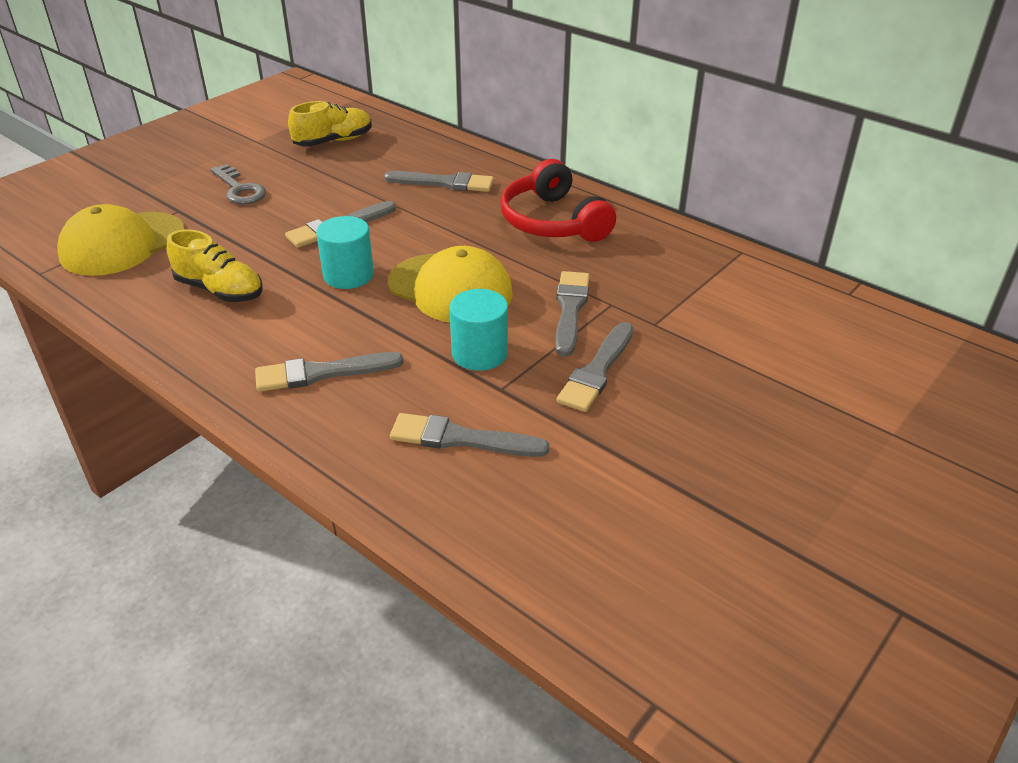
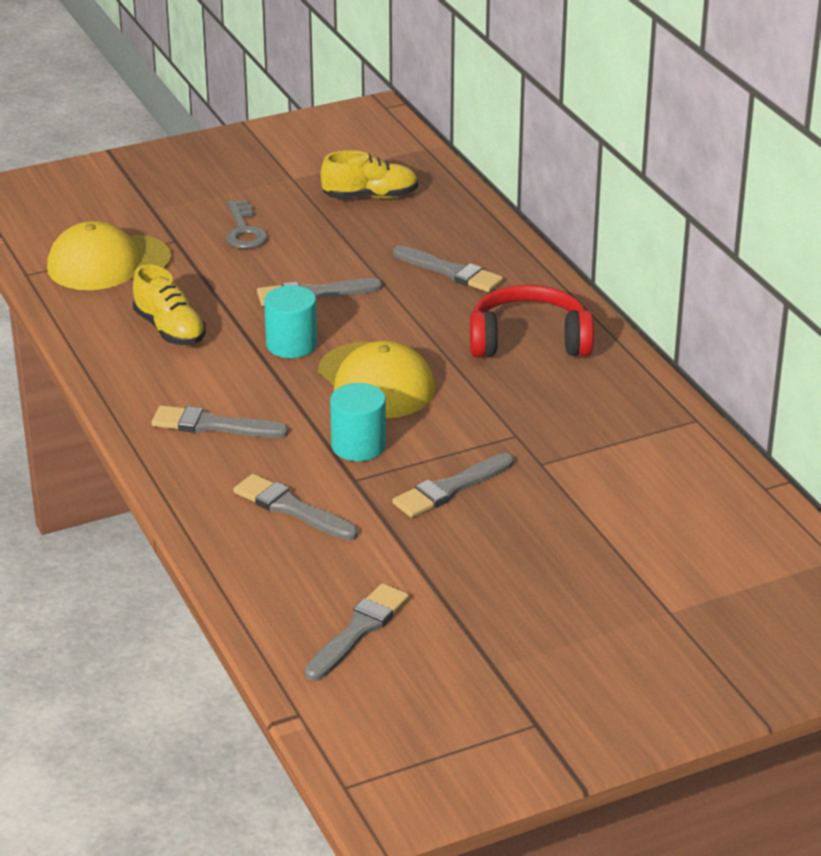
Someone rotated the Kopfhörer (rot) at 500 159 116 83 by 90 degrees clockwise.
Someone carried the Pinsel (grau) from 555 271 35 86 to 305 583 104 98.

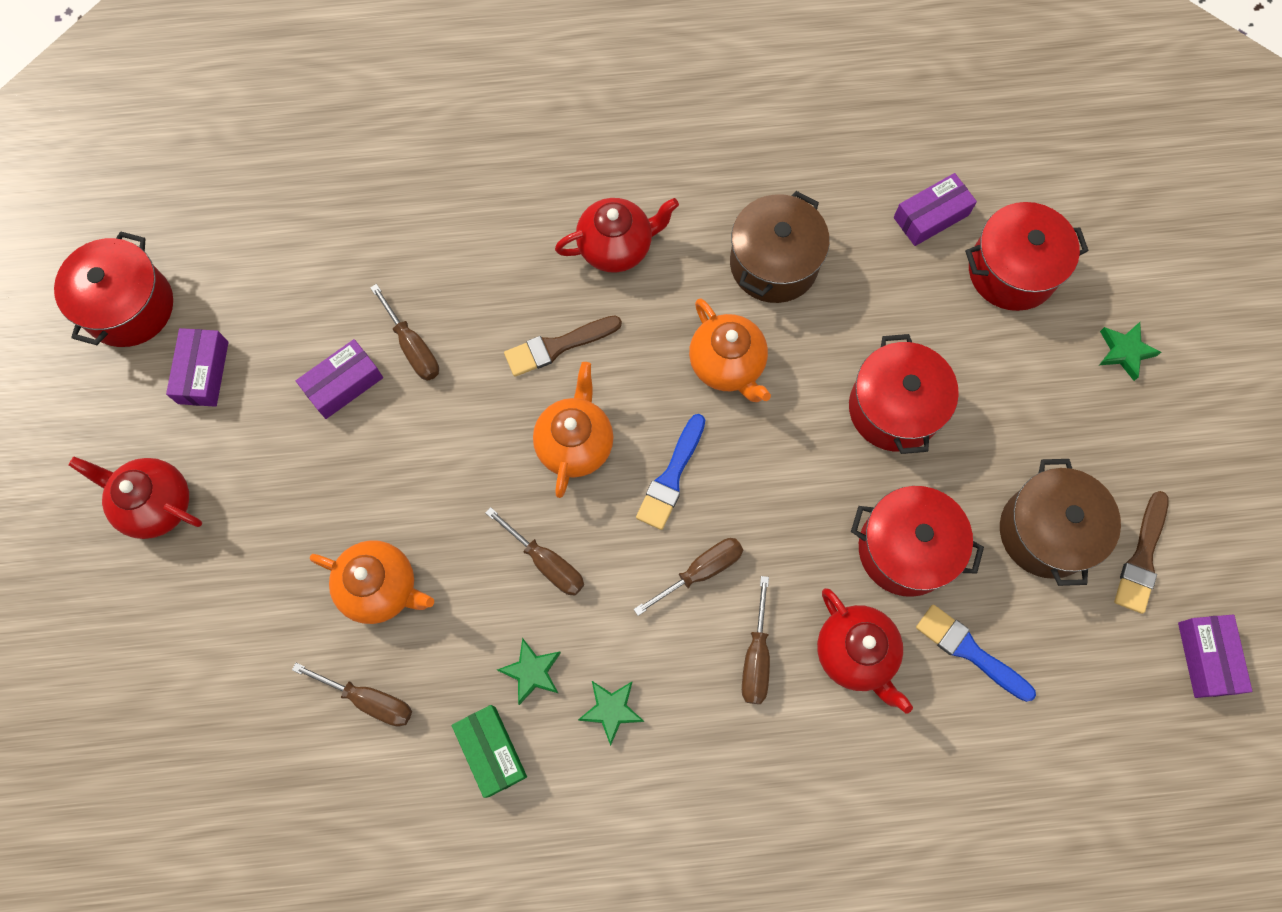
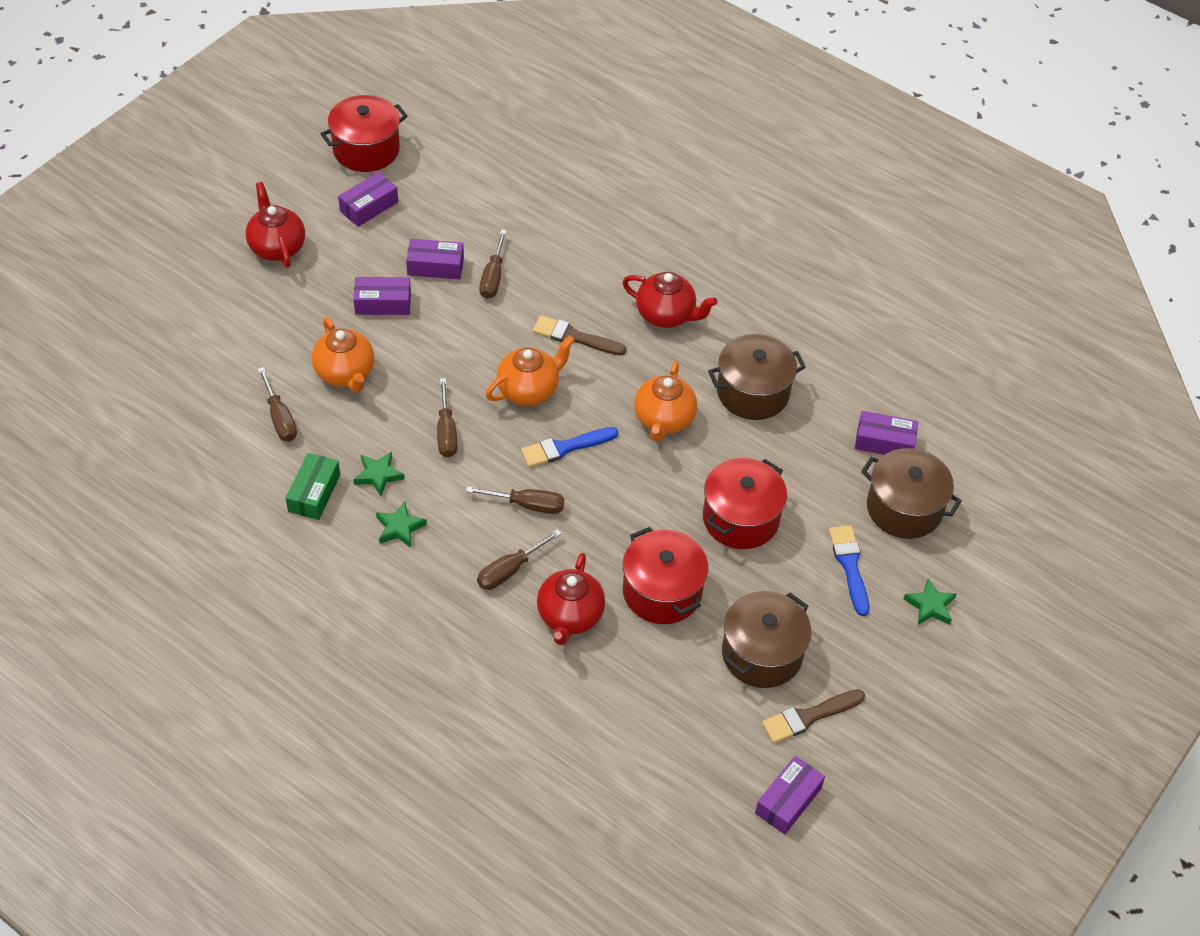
Someone repainted the Kochtopf (rot) at 965 202 124 109, which became the Kochtopf (braun) at 861 448 101 91.
Someone carried the Pinsel (blau) from 916 604 120 98 to 829 525 40 91.
Someone put down the Schachtel (lila) at 354 277 57 38.

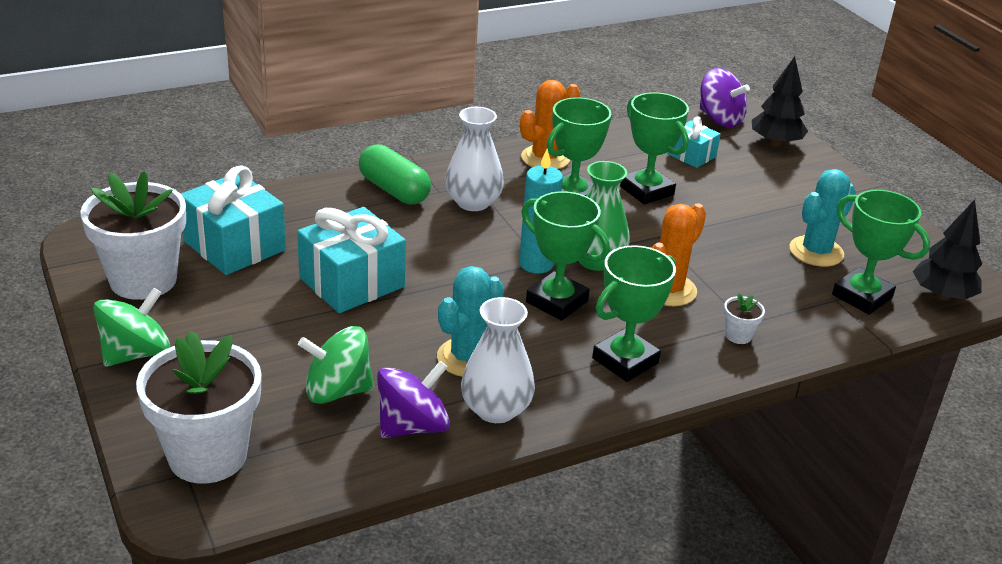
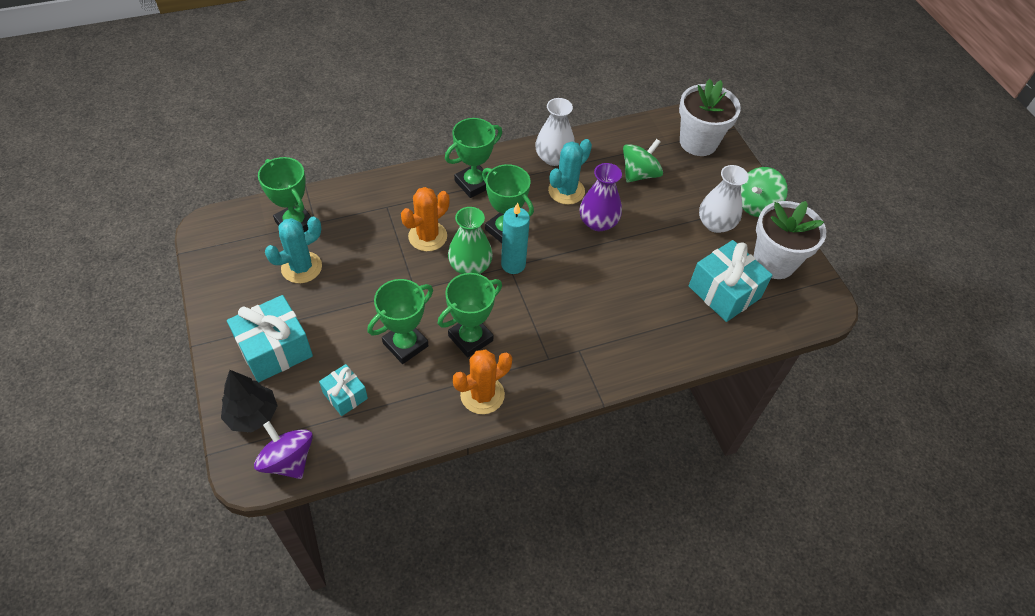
Someone rotated the Pokal (grün) at 620 92 69 113 by 75 degrees clockwise.
Someone carried the Vase (weiß) from 445 107 59 104 to 699 165 50 68.
Someone took away the Kapsel (grün) at 359 144 72 61.
Someone took away the Baum (schwarz) at 913 200 69 100.
Someone carried the Geschenk (türkis) from 297 207 109 106 to 227 295 86 88.
Someone took away the Blumentopf (weiß) at 724 293 41 51.
Someone rotated the Kreisel (grün) at 298 326 76 78 by 45 degrees counterclockwise.
Someone took away the Kreisel (lila) at 377 361 73 77.
Someone put down the Vase (lila) at 580 163 42 68.

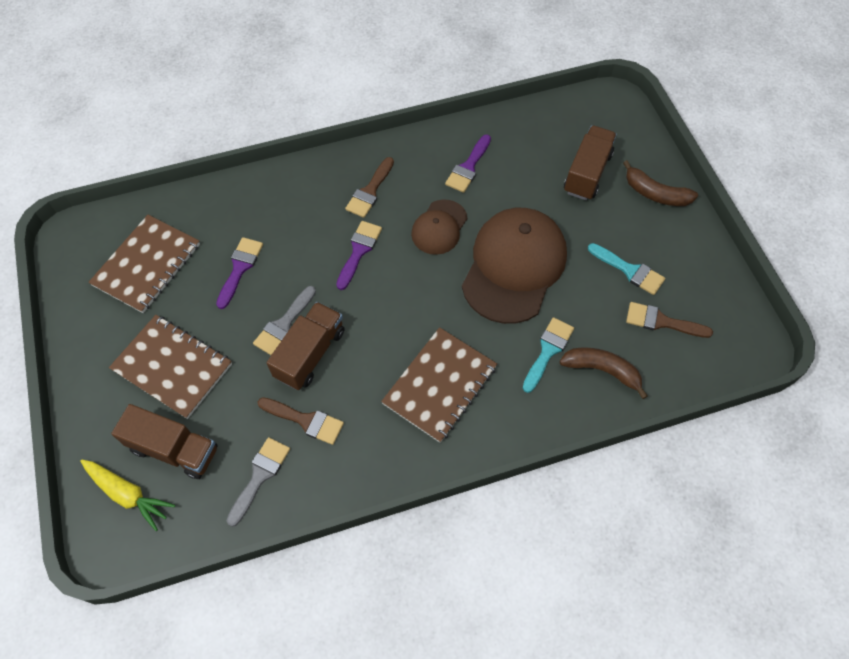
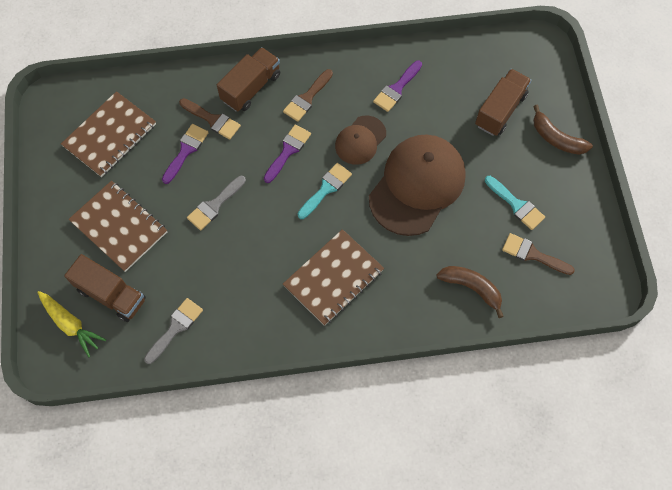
Someone carried the Lastwagen (braun) from 267 302 78 88 to 217 47 63 65.
Someone carried the Pinsel (türkis) from 523 317 51 76 to 298 163 54 56.
Someone carried the Pinsel (braun) from 257 397 87 48 to 179 98 62 42.

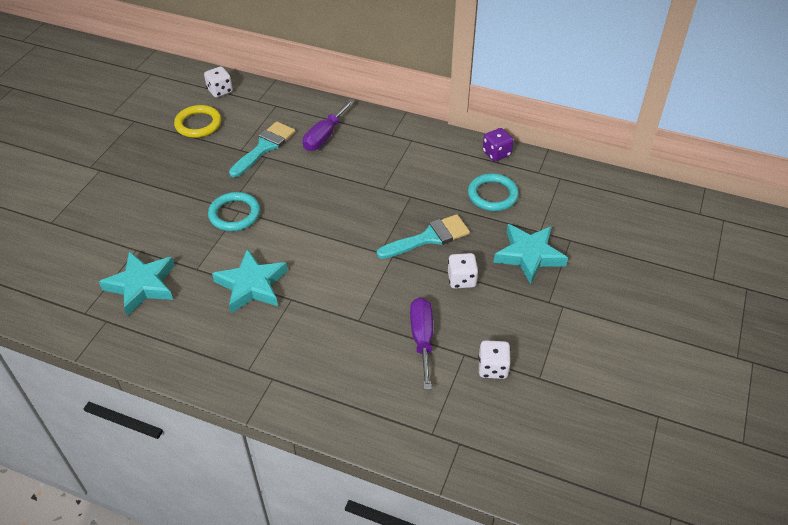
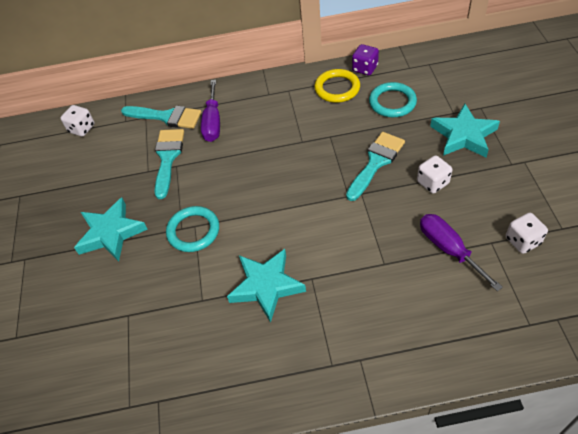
Someone carried the Ring (gelb) from 174 105 47 33 to 314 69 46 34.
Someone carried the Stern (türkis) from 99 251 76 65 to 74 197 74 65.
Someone put down the Pinsel (türkis) at 121 106 80 23.

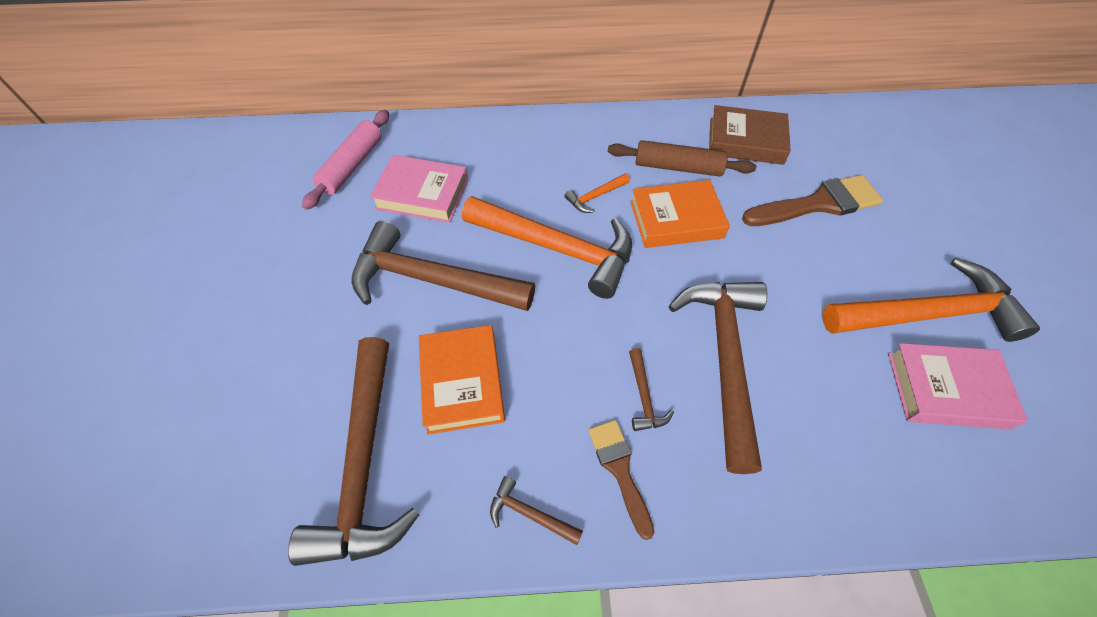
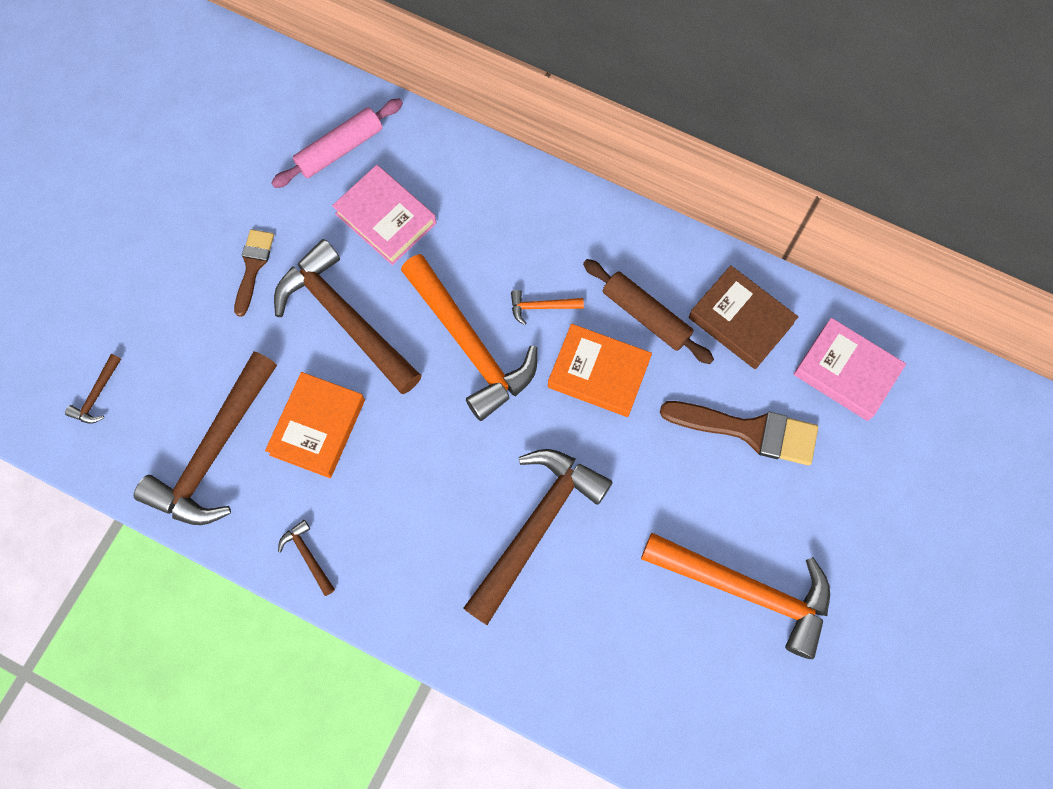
Someone carried the Buch (rosa) from 888 343 140 86 to 794 318 112 103.
Someone carried the Hammer (braun) from 629 348 45 83 to 65 354 56 70.
Someone carried the Pinsel (braun) from 588 420 66 120 to 234 229 40 88.

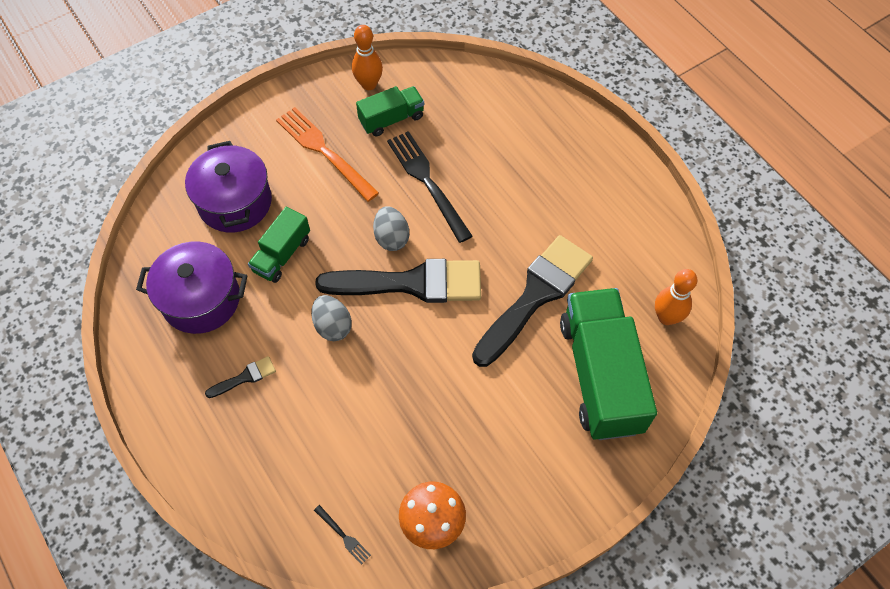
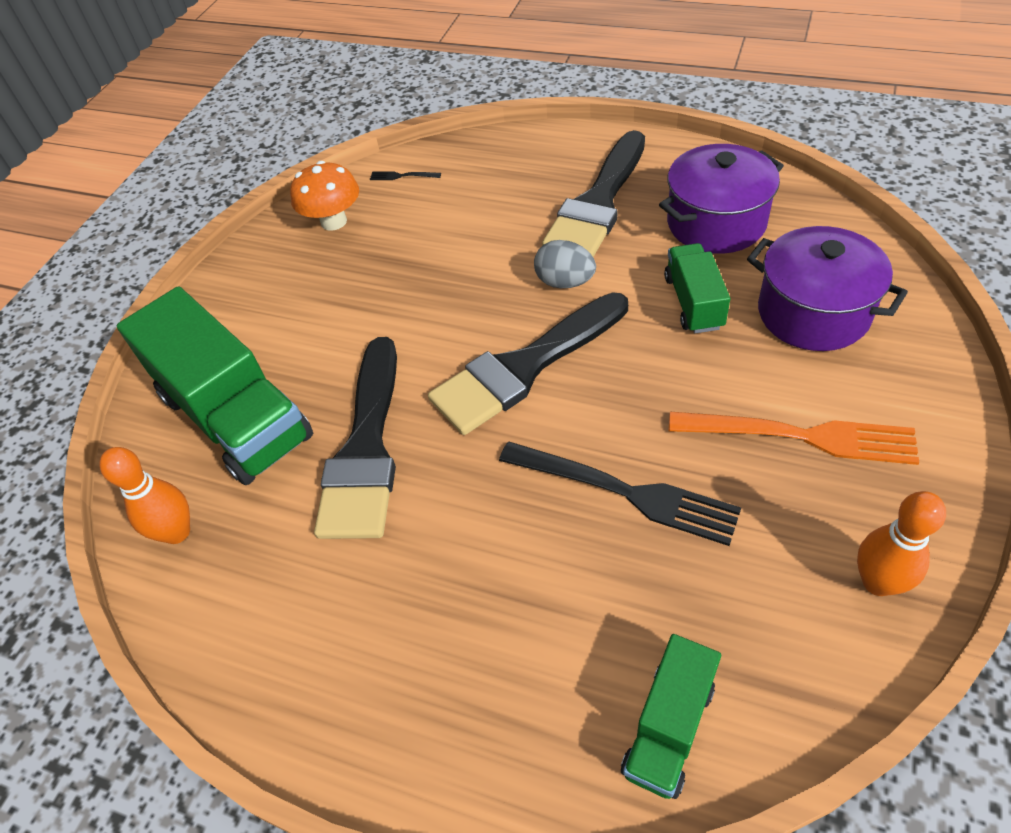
Someone carried the Lastwagen (grün) from 356 86 68 50 to 621 634 100 165.
Someone took away the Ei (grau) at 373 206 36 45.
Someone scaled the Pinsel (schwarz) at 205 356 71 42 by 2.42.

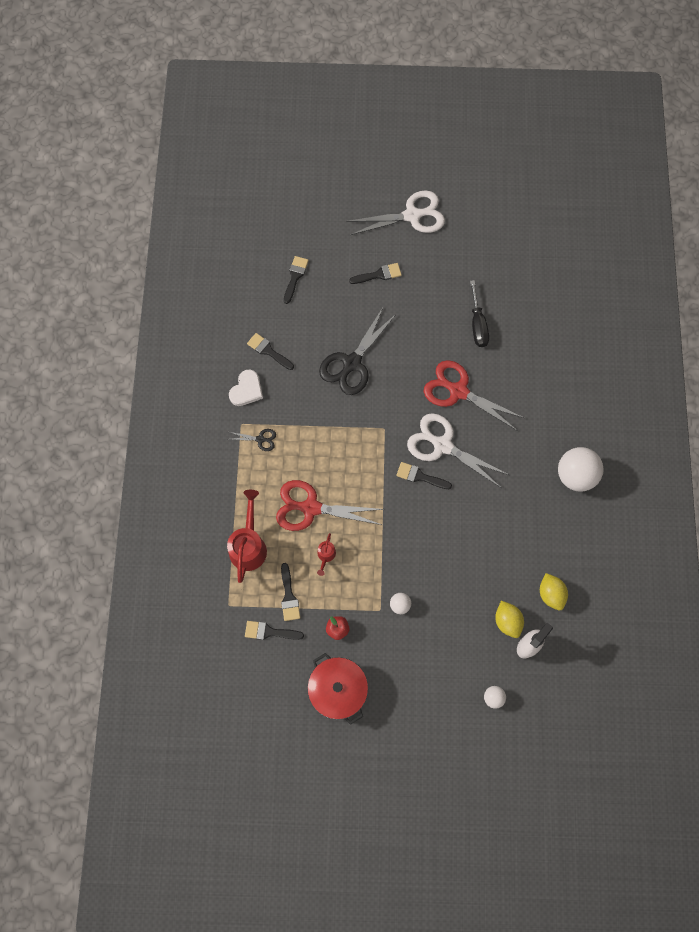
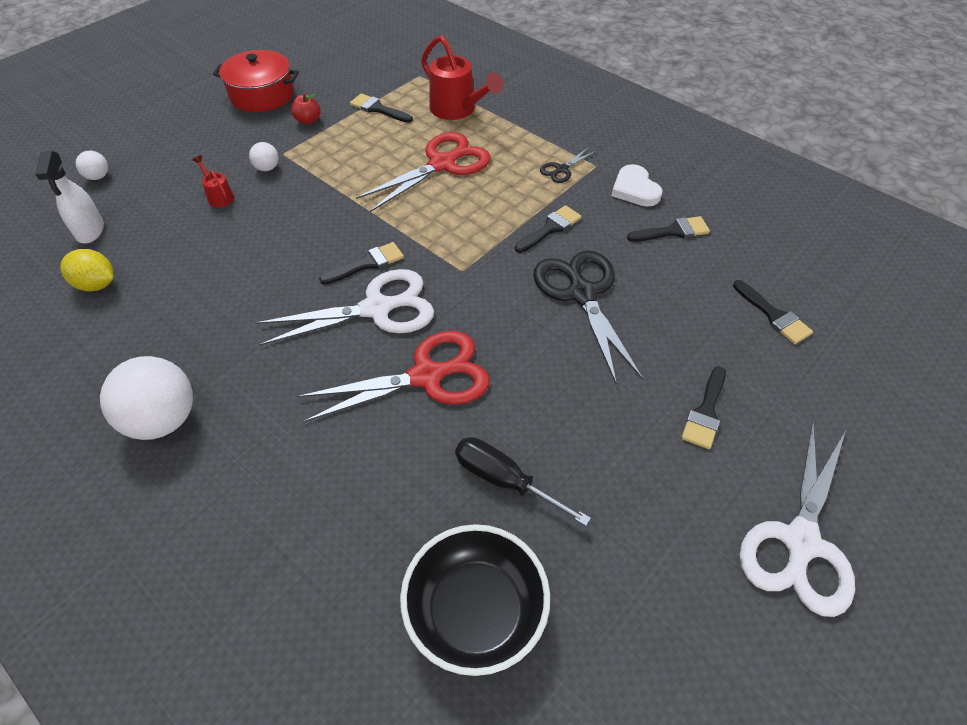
Someone carried the Gießkanne (rot) from 317 533 19 43 to 192 156 42 51.
Someone took away the Zitrone (gelb) at 495 601 29 37.
Someone carried the Pinsel (schwarz) from 245 621 59 19 to 515 205 67 48.
Someone put down the Schüssel (schwarz) at 400 524 150 152.

